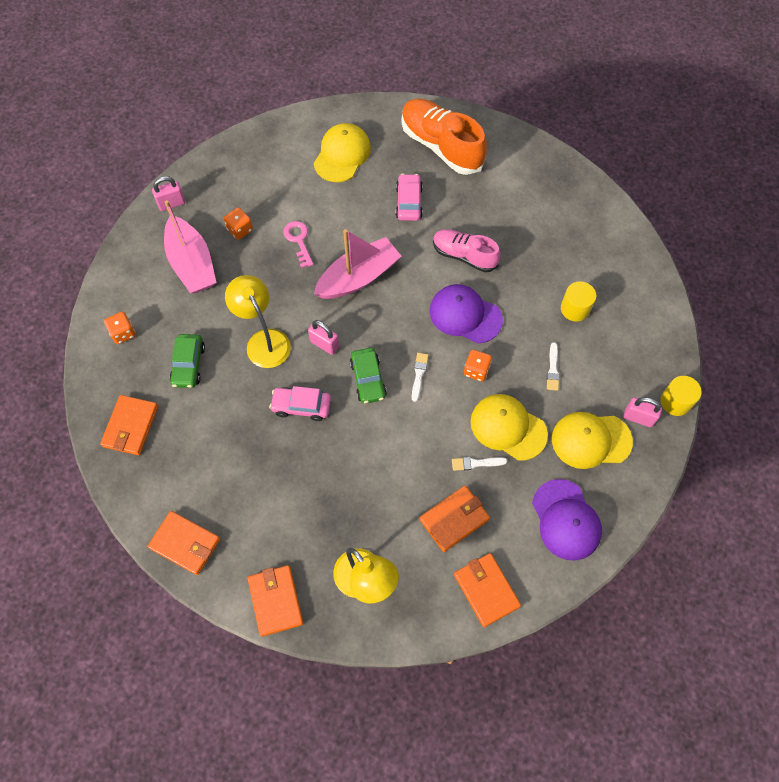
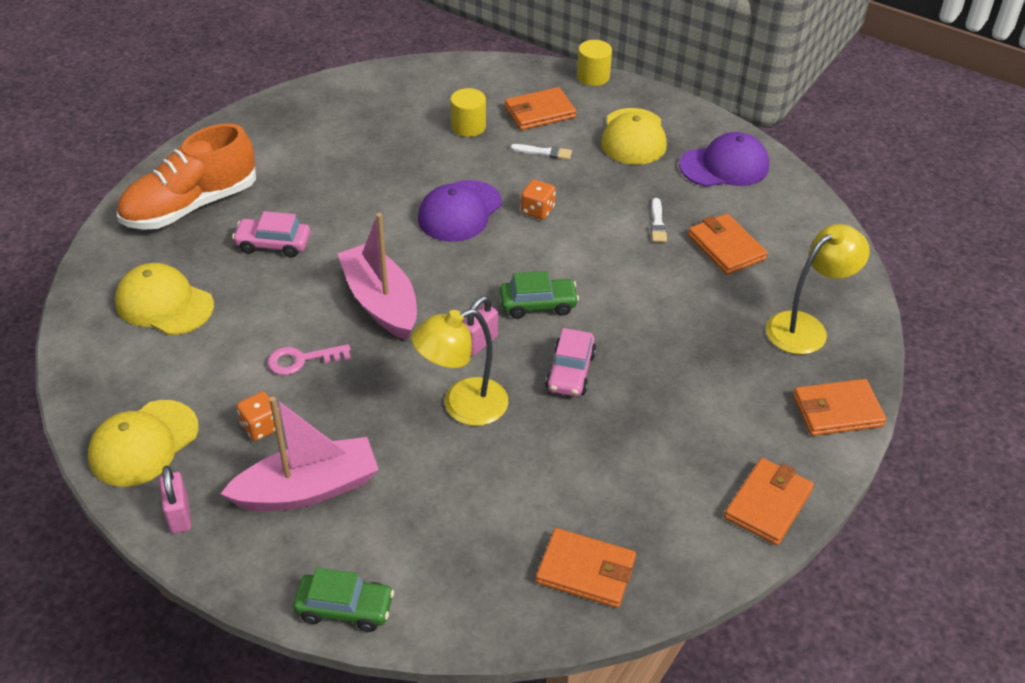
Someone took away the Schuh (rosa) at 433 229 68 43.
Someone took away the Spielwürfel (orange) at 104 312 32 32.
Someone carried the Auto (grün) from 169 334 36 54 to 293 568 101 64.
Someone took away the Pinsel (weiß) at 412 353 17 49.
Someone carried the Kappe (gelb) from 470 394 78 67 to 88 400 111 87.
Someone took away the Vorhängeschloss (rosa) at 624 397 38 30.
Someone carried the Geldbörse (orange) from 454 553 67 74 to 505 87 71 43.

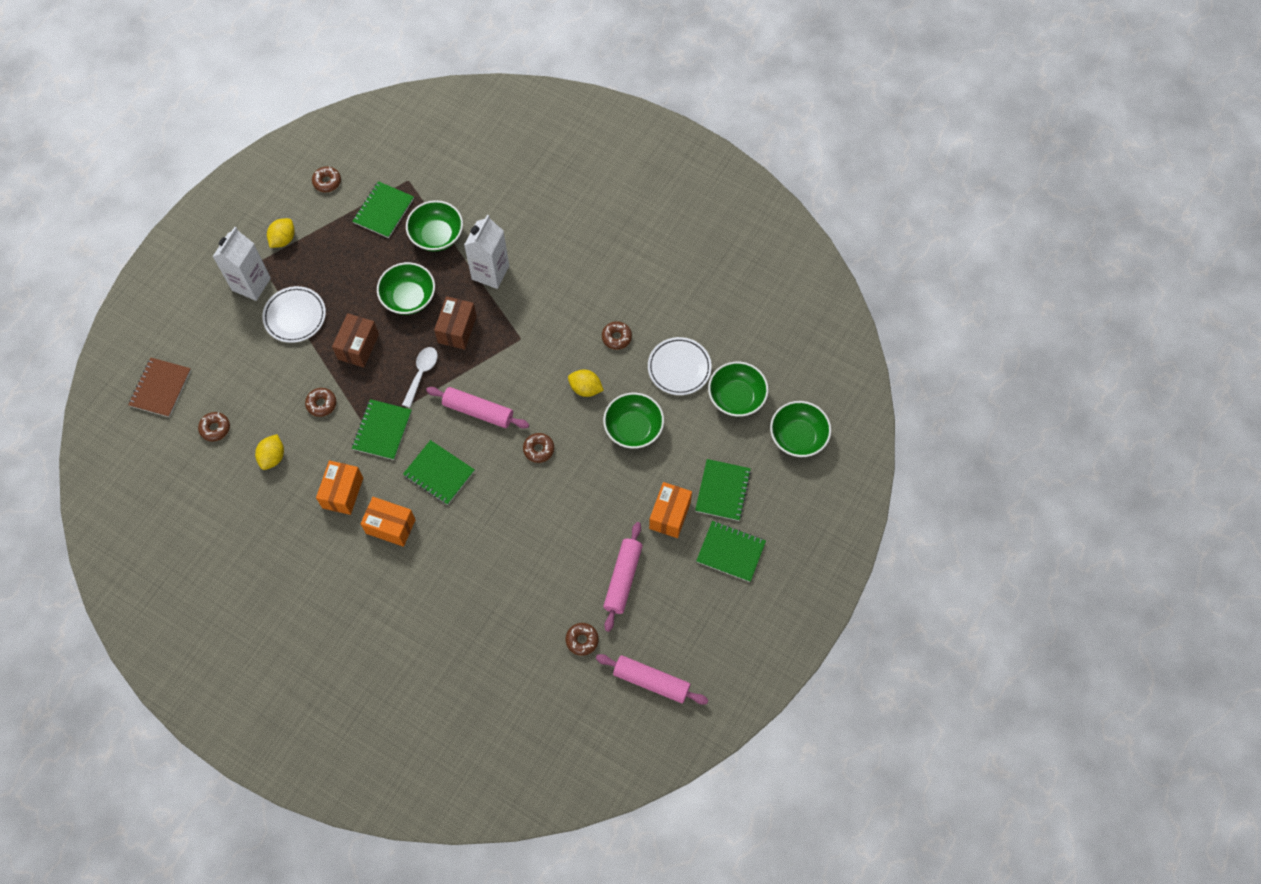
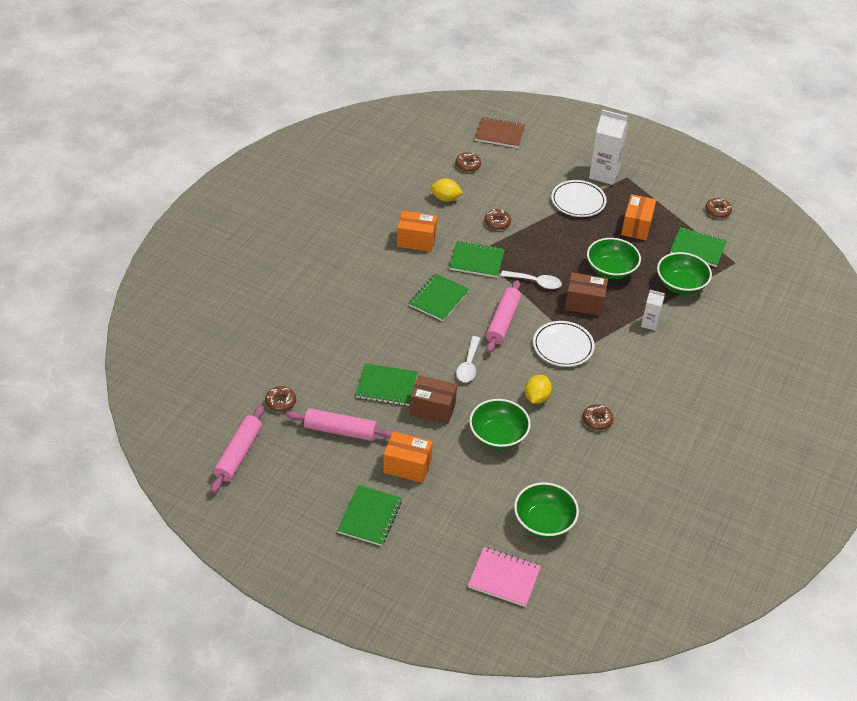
Someone scaled the Getränkekarton (weiß) at 464 214 45 75 by 0.53.
Someone took away the Zitrone (gelb) at 267 218 28 30.
Someone carried the Schachtel (braun) from 332 313 47 54 to 410 375 47 49.
Someone carried the Teller (weiß) from 648 337 64 58 to 533 321 62 46.
Someone swapped the Schüssel (grün) at 770 401 61 56 for the Notizbuch (rosa) at 468 547 73 60.
Someone swapped the Donut (braun) at 523 433 31 30 for the Löffel (weiß) at 456 336 24 46.
Someone carried the Notizbuch (grün) from 695 459 56 62 to 356 363 61 43.
Someone carried the Schachtel (orange) from 361 497 54 50 to 621 194 35 46.

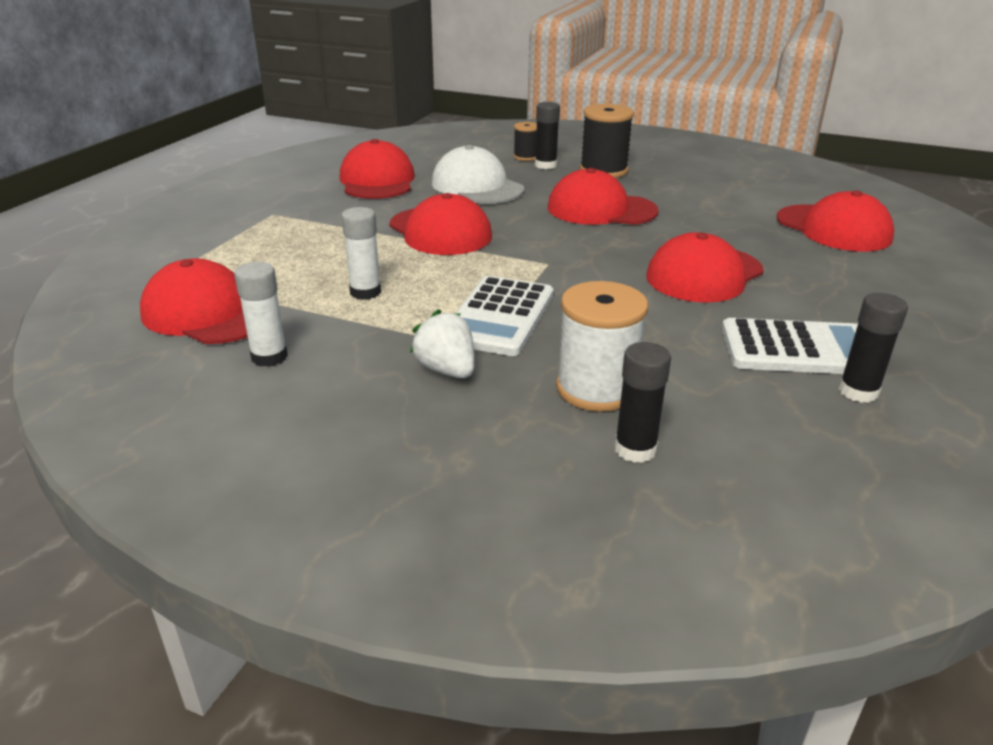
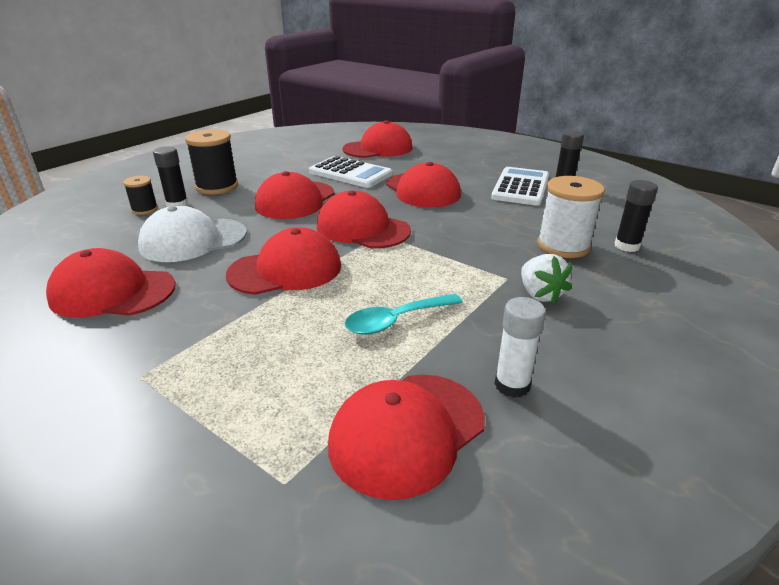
Someone swapped the Klebestift (weiß) at 341 207 40 93 for the Löffel (türkis) at 345 294 118 41.
Someone carried the Taschenrechner (weiß) from 456 276 97 80 to 309 156 83 32.
Someone rotated the Erdbeere (weiß) at 410 309 65 69 by 90 degrees counterclockwise.
Someone put down the Kappe (rot) at 317 191 94 58.

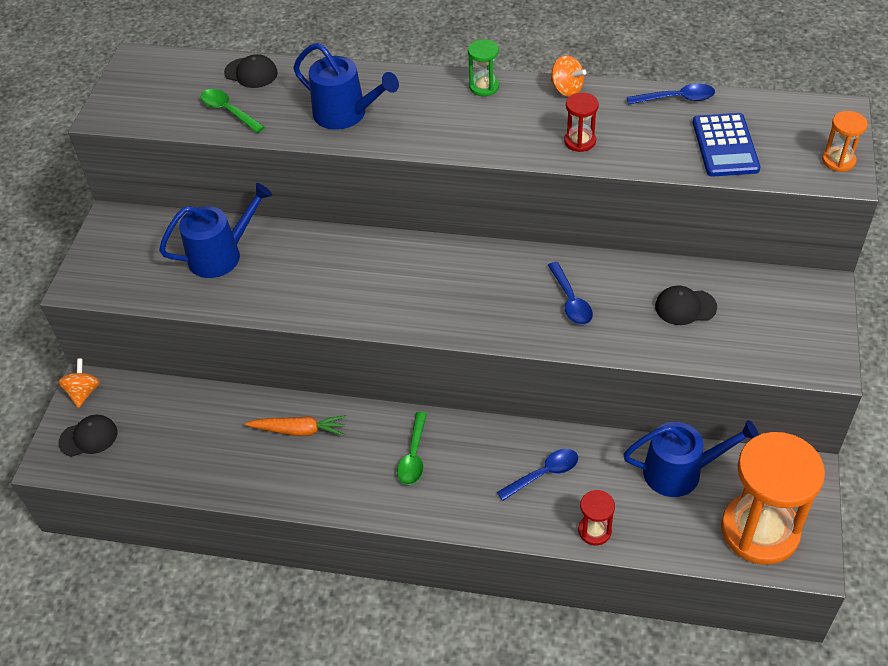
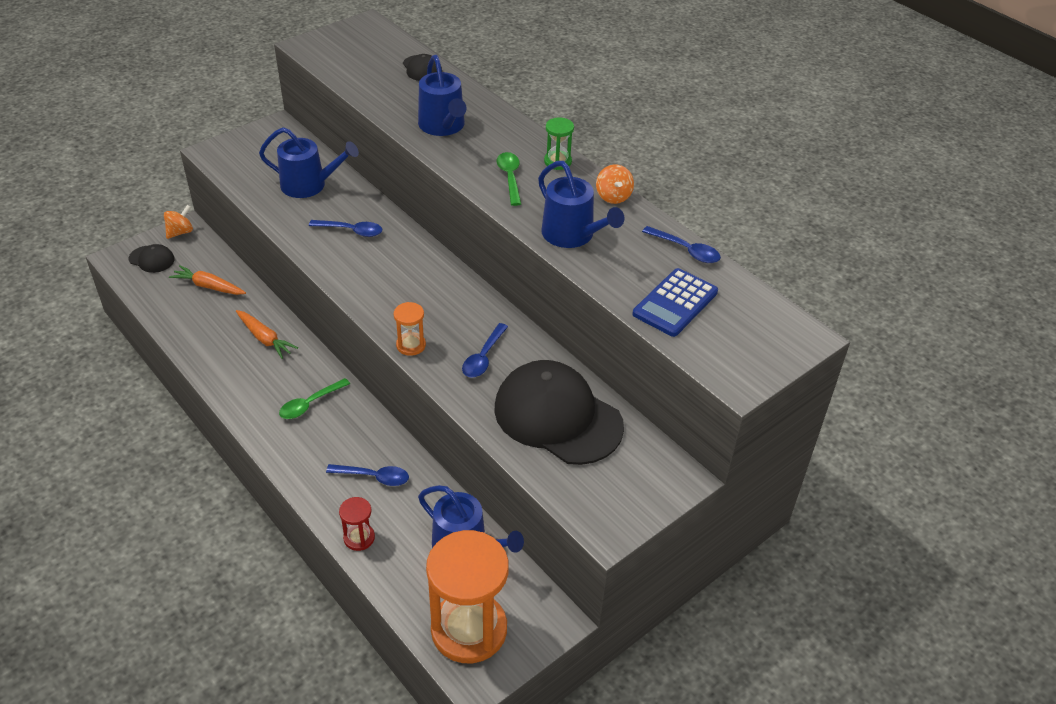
Someone carried the Löffel (grün) from 200 89 65 44 to 497 152 24 54.
Someone swapped the Sanduhr (rot) at 564 93 35 59 for the Gießkanne (blau) at 538 161 86 87.
Someone carried the Sanduhr (orange) from 822 111 46 61 to 394 302 32 54.
Someone scaled the Kappe (schwarz) at 655 286 62 39 by 2.29.
Someone put down the Löffel (blau) at 309 220 73 17.
Someone put down the Karotte (orange) at 169 265 77 30.

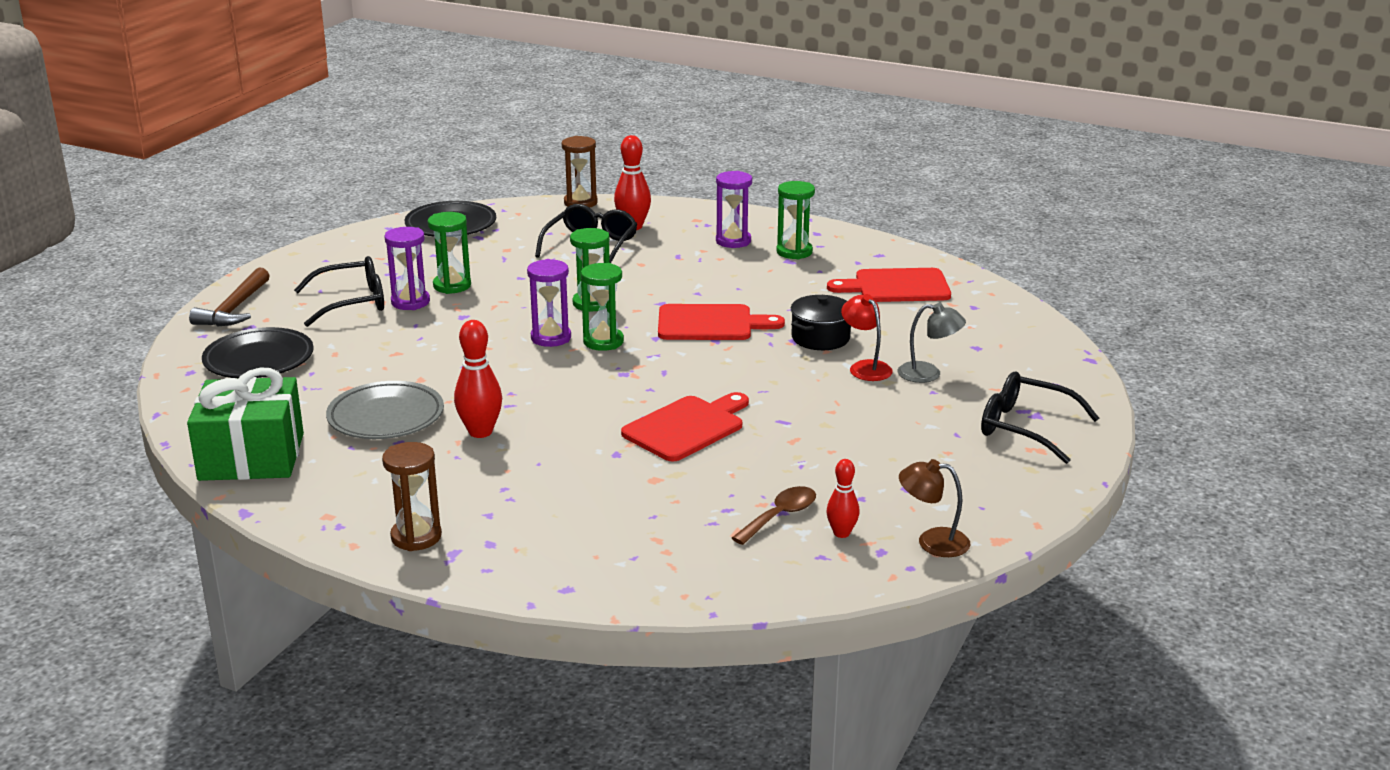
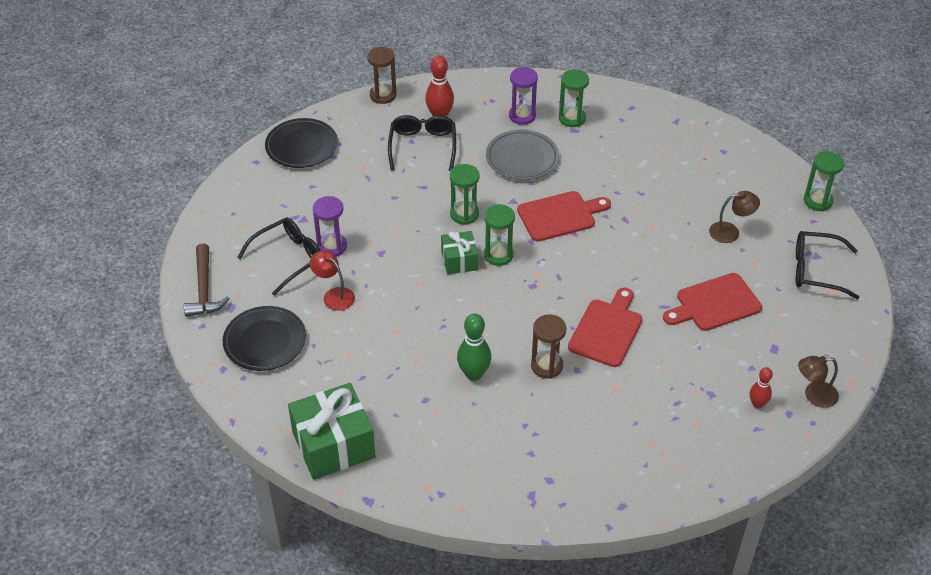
Someone carried the Sanduhr (grün) from 428 212 43 82 to 804 151 40 60.
Someone swapped the Sanduhr (lila) at 527 259 44 88 for the Geschenk (grün) at 441 231 37 44.
Someone carried the Schneidebrett (rot) from 827 268 124 34 to 663 273 99 58.
Someone carried the Lampe (rot) from 841 294 52 87 to 310 250 45 61.
Someone took away the Kochtopf (schwarz) at 791 295 60 55.
Someone repainted the Lampe (grau) at 898 303 68 80, which became the Lampe (braun) at 709 191 51 52.
Someone repainted the Bowlingkegel (rot) at 454 320 48 118, which became the Bowlingkegel (grün) at 457 313 34 68.
Someone carried the Teller (grau) from 326 381 118 58 to 486 129 73 51.
Someone carried the Sanduhr (braun) from 382 442 60 109 to 531 314 36 65.
Someone took away the Löffel (braun) at 732 486 84 59.

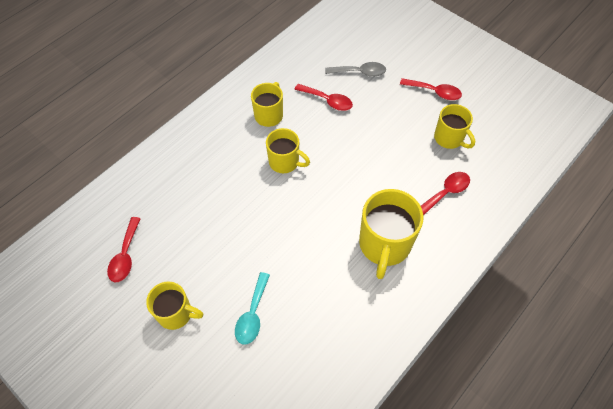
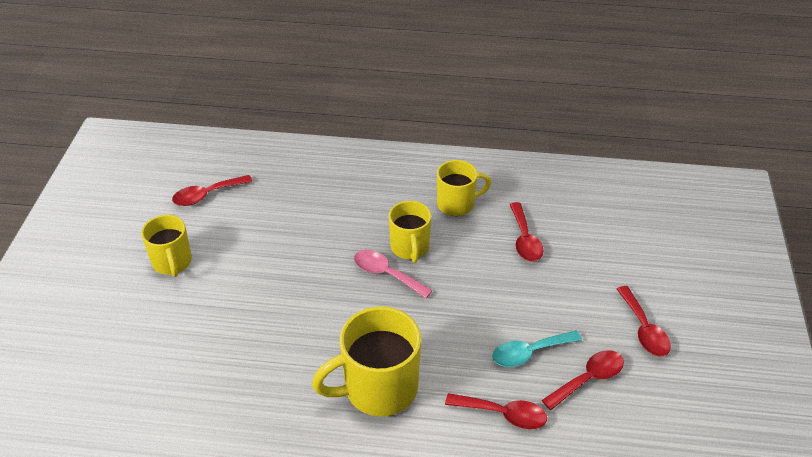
Someone took away the Löffel (grau) at 325 62 61 15.
Someone swapped the Tasse (gelb) at 434 104 41 45 for the Löffel (rot) at 542 350 82 60.
Someone carried the Löffel (türkis) from 235 272 35 73 to 492 330 90 37.
Someone put down the Löffel (rosa) at 354 250 79 48.

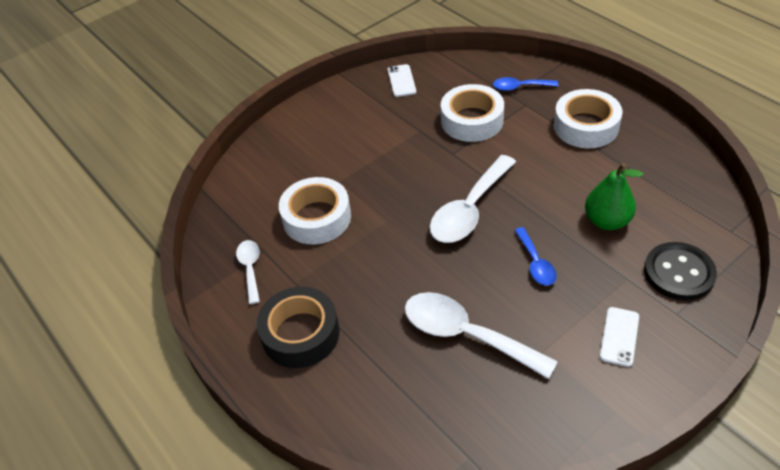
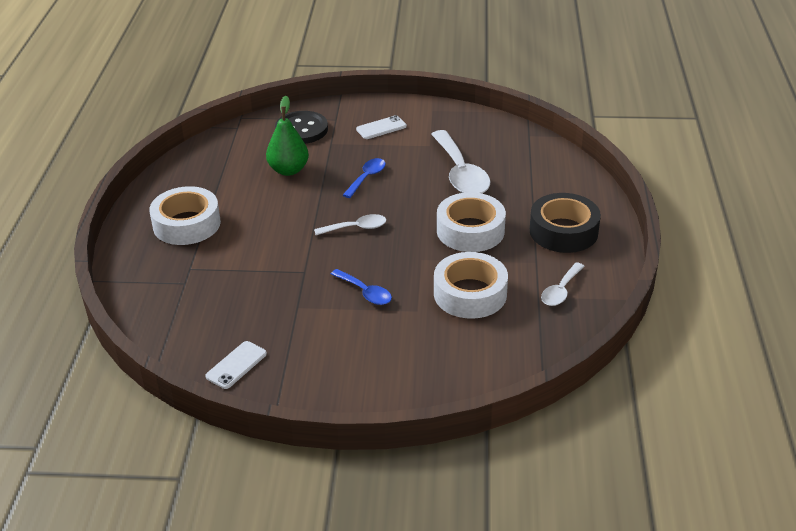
Someone carried the Löffel (blau) from 493 77 65 14 to 331 269 61 36.
Someone carried the Klebeband (weiß) from 441 84 63 58 to 437 192 69 60.
Someone scaled the Löffel (weiß) at 430 155 86 88 by 0.54.

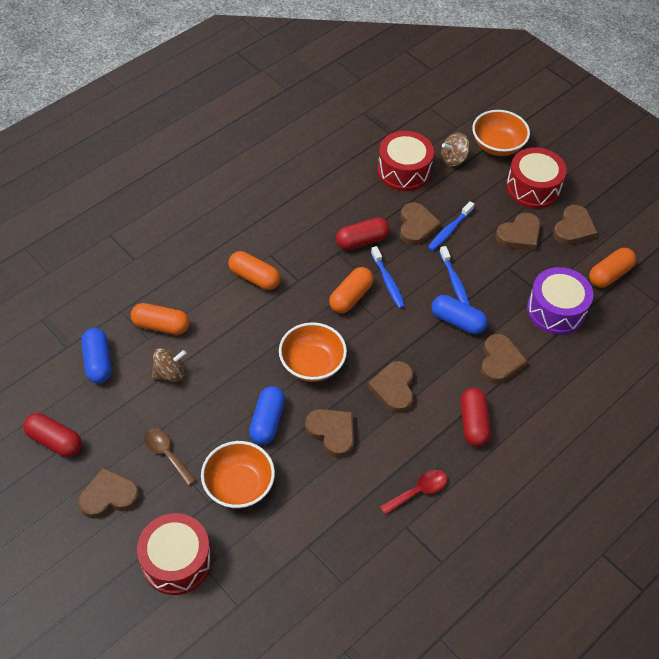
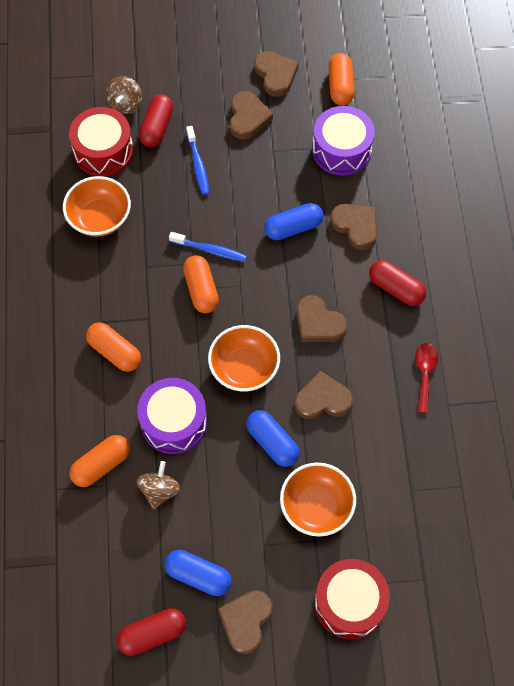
Someone carried the Schüssel (orange) from 472 110 58 46 to 63 176 68 61.
Someone took away the Trommel (rot) at 506 147 60 62.
Someone took away the Herz (braun) at 400 202 41 44.
Someone carried the Kapsel (rot) from 336 218 54 32 to 139 94 35 53.
Someone took away the Zahnbürste (blau) at 439 246 31 60.
Someone rotated the Kapsel (orange) at 228 251 53 39 by 60 degrees clockwise.
Someone carried the Kapsel (blau) from 81 328 30 55 to 165 550 66 46.
Someone took away the Löffel (braun) at 144 428 52 58.
Someone put down the Trommel (lila) at 137 378 70 76.

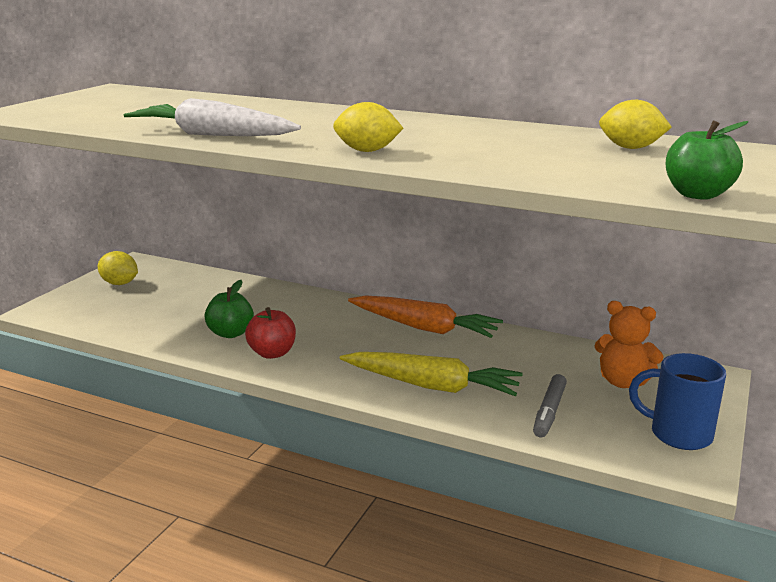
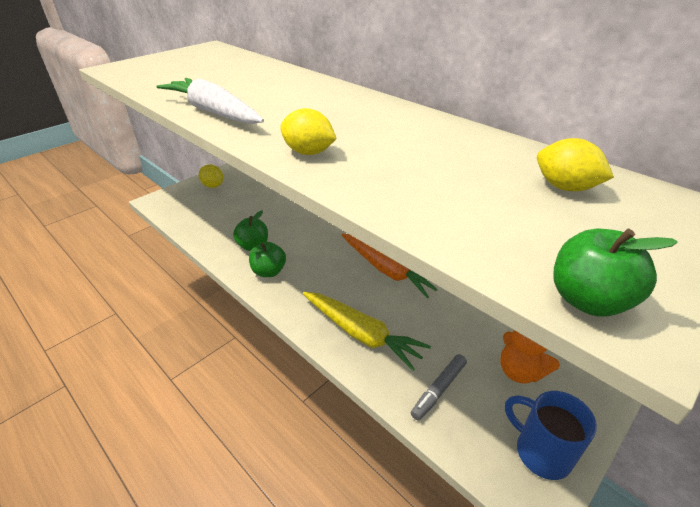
Someone repainted the Apfel (rot) at 245 307 51 52, which became the Apfel (grün) at 249 242 37 35.

